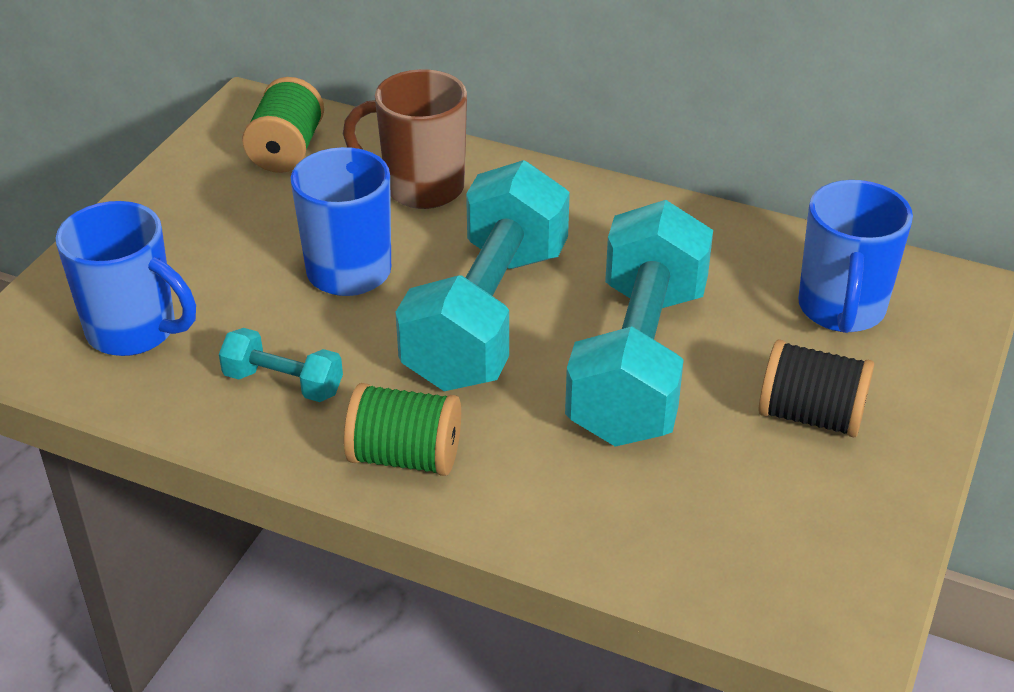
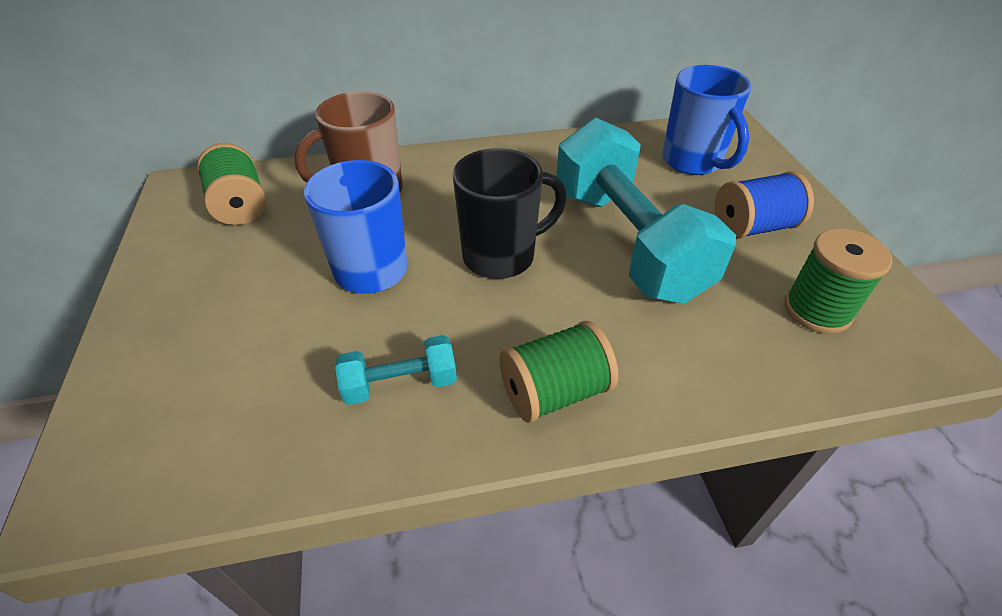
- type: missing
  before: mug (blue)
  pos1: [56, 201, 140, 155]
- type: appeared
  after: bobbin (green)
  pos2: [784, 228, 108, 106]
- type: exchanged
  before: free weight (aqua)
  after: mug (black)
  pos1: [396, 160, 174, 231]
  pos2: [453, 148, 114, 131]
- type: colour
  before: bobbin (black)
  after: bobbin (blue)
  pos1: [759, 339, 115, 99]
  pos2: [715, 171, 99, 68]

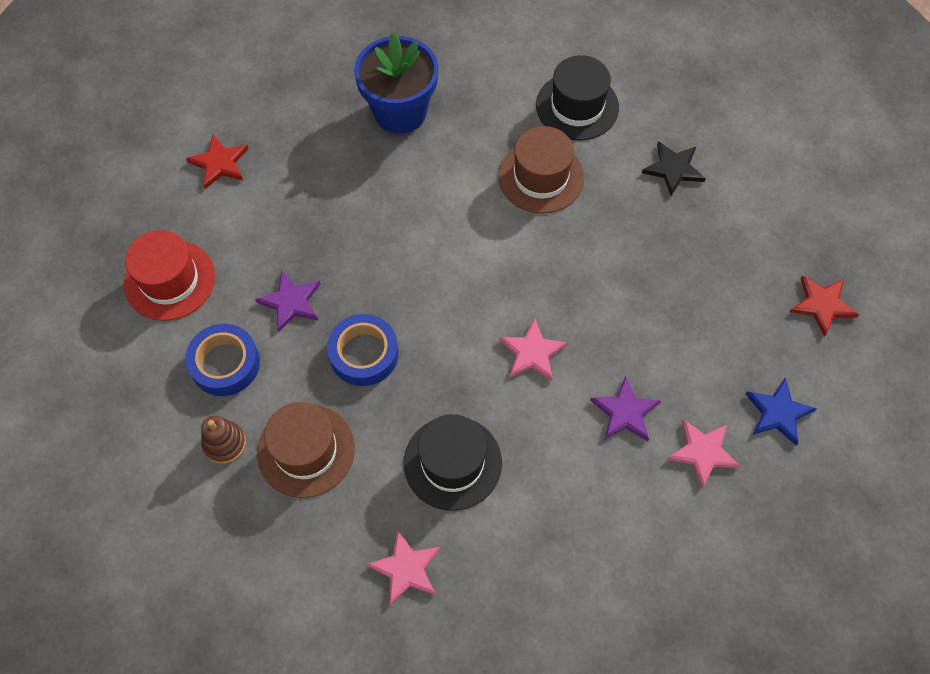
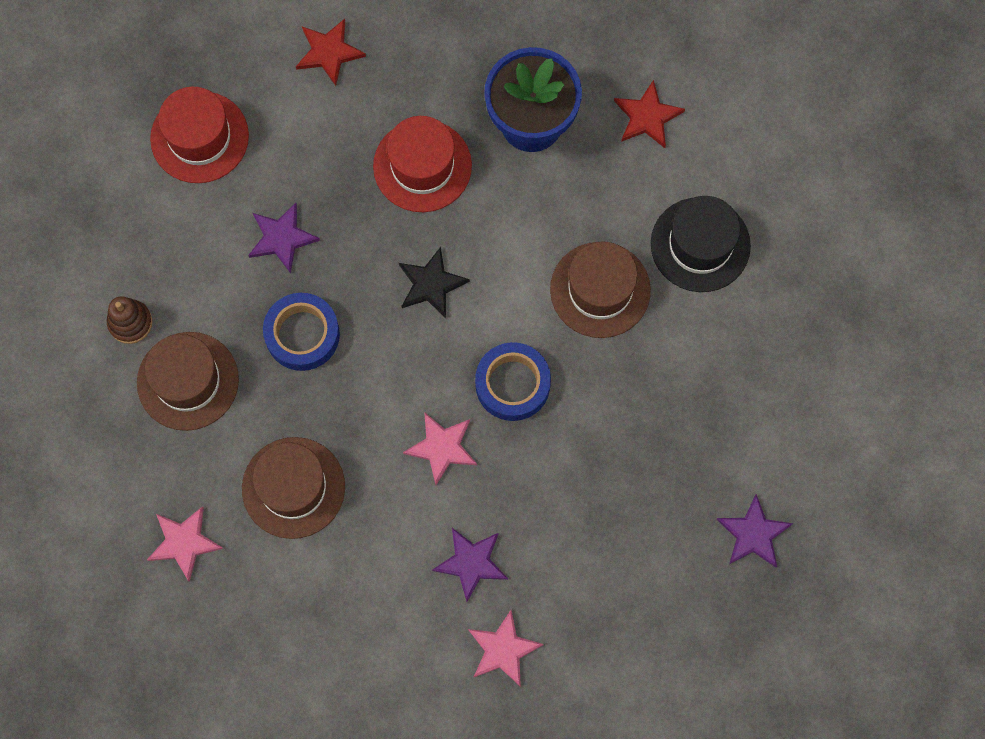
- type: missing
  before: star (blue)
  pos1: [745, 377, 72, 69]
- type: appeared
  after: top hat (scarlet)
  pos2: [373, 116, 99, 96]
- type: appeared
  after: star (violet)
  pos2: [716, 494, 77, 74]
- type: relocated
  before: tape (blue)
  pos1: [185, 324, 75, 72]
  pos2: [475, 342, 76, 79]
- type: relocated
  before: star (black)
  pos1: [642, 141, 64, 55]
  pos2: [399, 247, 71, 71]
- type: relocated
  before: star (scarlet)
  pos1: [790, 275, 69, 62]
  pos2: [614, 80, 71, 68]
- type: colour
  before: top hat (black)
  after: top hat (russet)
  pos1: [404, 414, 98, 97]
  pos2: [242, 437, 103, 102]

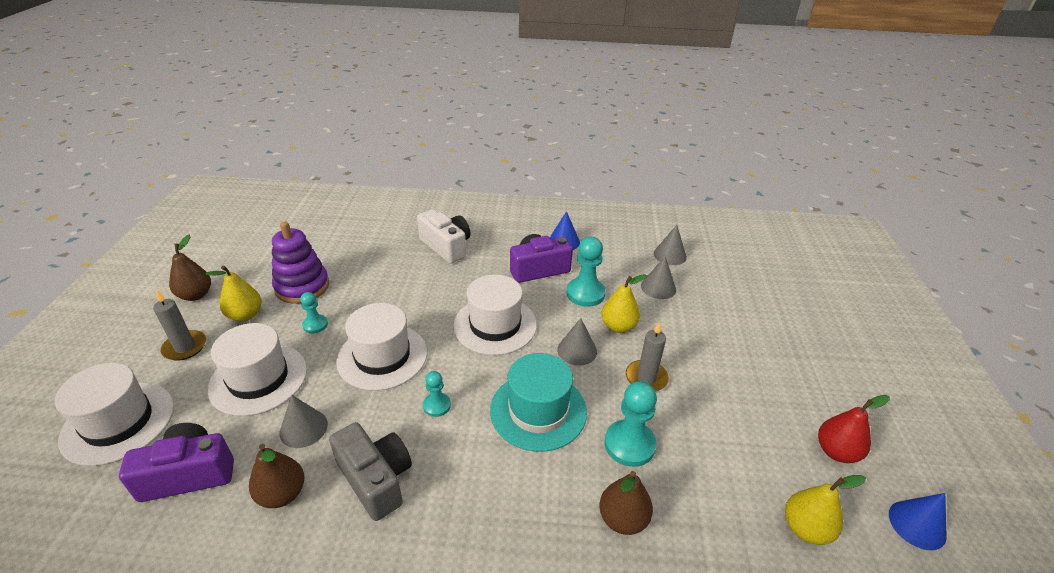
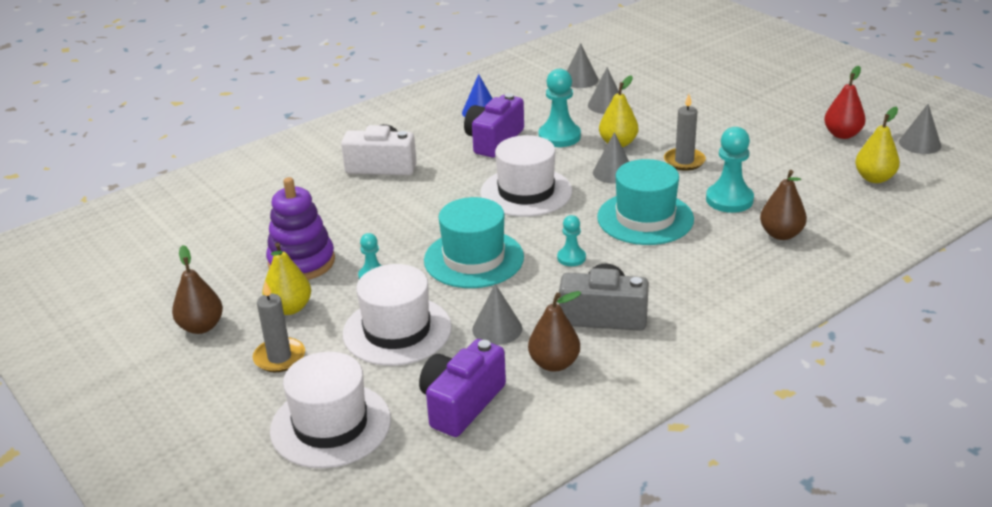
- type: colour
  before: top hat (snow-white)
  after: top hat (aqua)
  pos1: [336, 303, 91, 88]
  pos2: [424, 197, 100, 91]
- type: colour
  before: cone (blue)
  after: cone (gray)
  pos1: [889, 493, 58, 57]
  pos2: [899, 104, 42, 50]

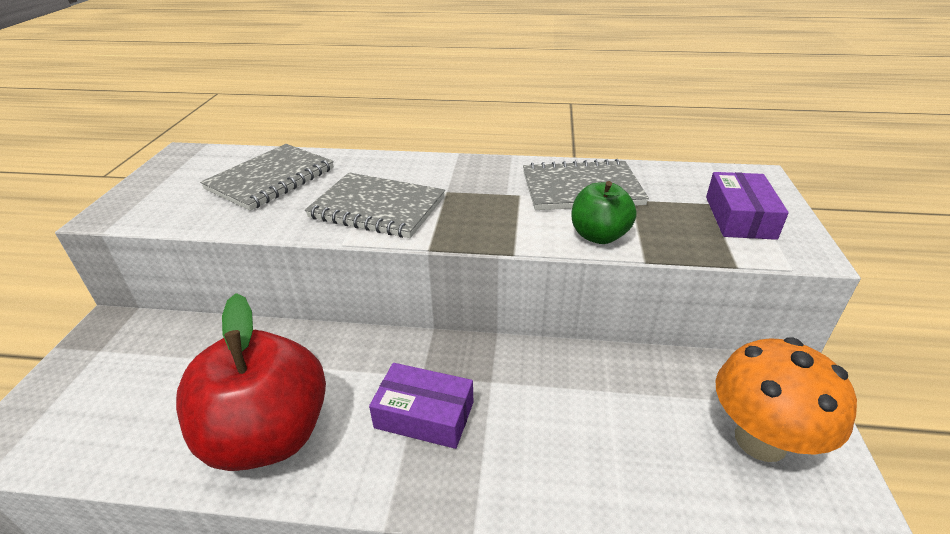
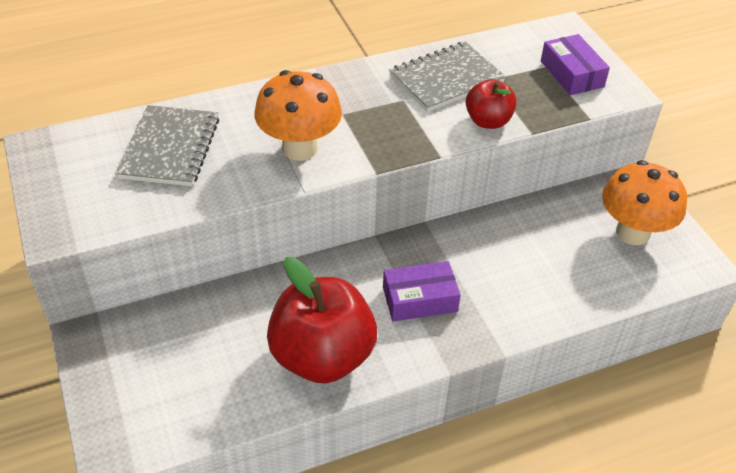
- type: exchanged
  before: notepad (gray)
  after: mushroom (orange-coloured)
  pos1: [305, 172, 140, 66]
  pos2: [254, 70, 88, 91]
- type: colour
  before: apple (green)
  after: apple (scarlet)
  pos1: [571, 181, 66, 63]
  pos2: [466, 79, 51, 50]

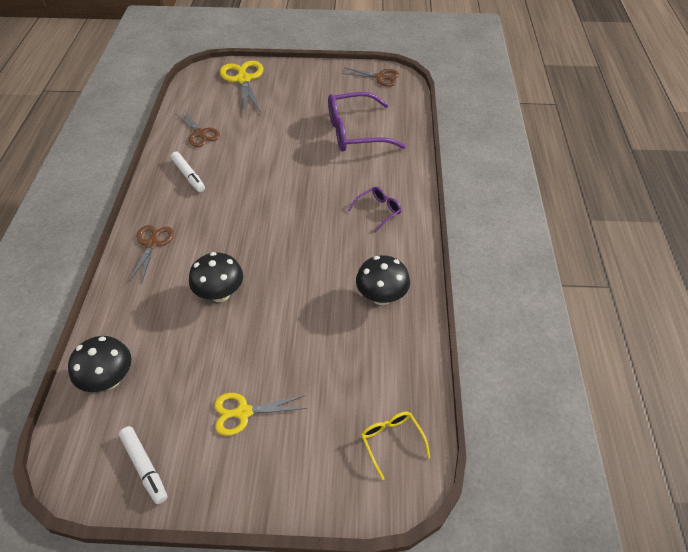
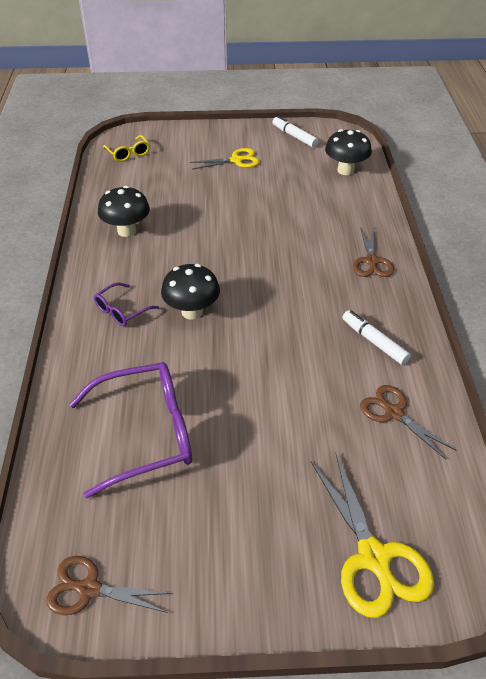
- type: relocated
  before: mushroom (black)
  pos1: [189, 252, 54, 50]
  pos2: [161, 264, 59, 56]

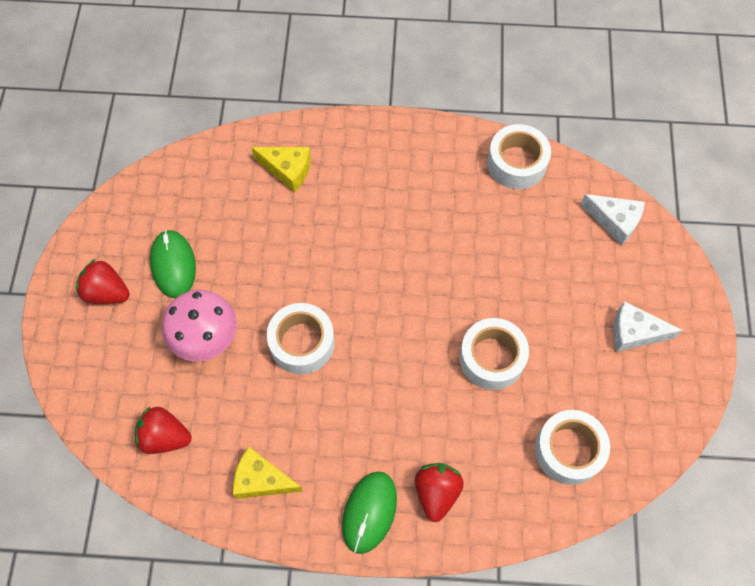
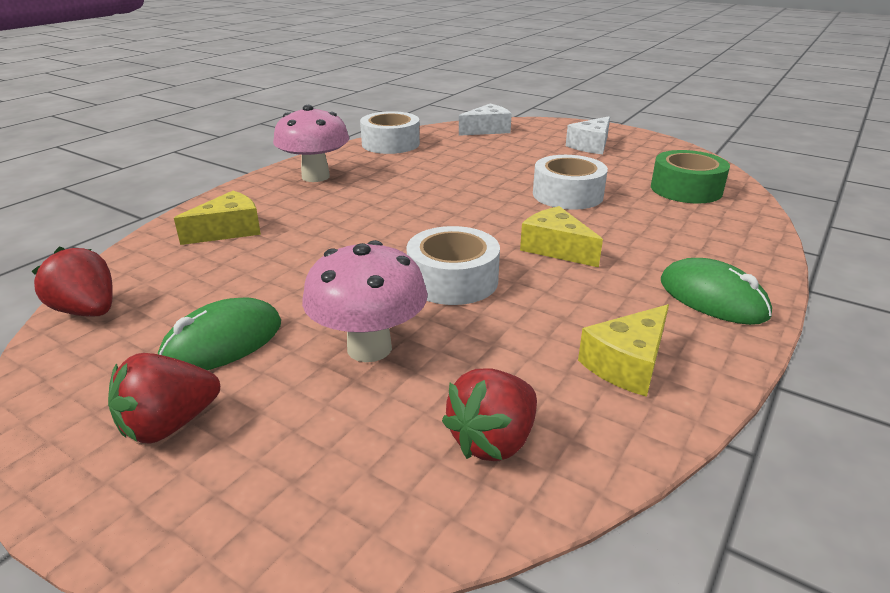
- type: appeared
  after: mushroom (rosy)
  pos2: [273, 105, 76, 77]
- type: appeared
  after: cheese (bright yellow)
  pos2: [520, 206, 83, 62]
- type: relocated
  before: toy strawberry (scarlet)
  pos1: [415, 463, 49, 59]
  pos2: [32, 247, 81, 70]
- type: colour
  before: tape (snow-white)
  after: tape (green)
  pos1: [535, 410, 75, 75]
  pos2: [651, 150, 79, 54]
- type: spun
  before: PC mouse (green)
  pos1: [150, 230, 46, 68]
  pos2: [158, 297, 123, 73]
  turn: -60

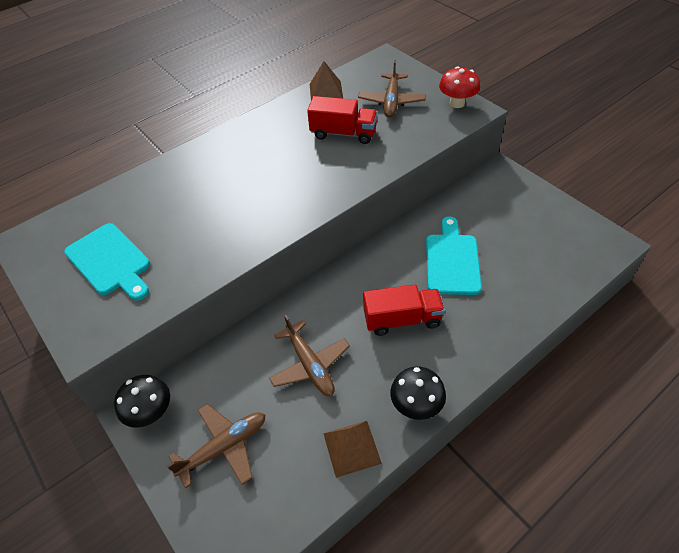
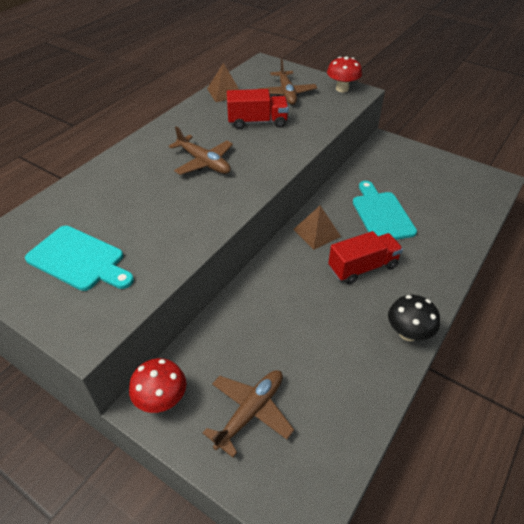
- type: relocated
  before: plane (russet)
  pos1: [269, 315, 81, 81]
  pos2: [169, 126, 64, 49]
- type: relocated
  before: pyramid (russet)
  pos1: [323, 421, 59, 57]
  pos2: [293, 206, 48, 44]
- type: colour
  before: mushroom (black)
  after: mushroom (scarlet)
  pos1: [114, 375, 56, 53]
  pos2: [129, 358, 57, 55]

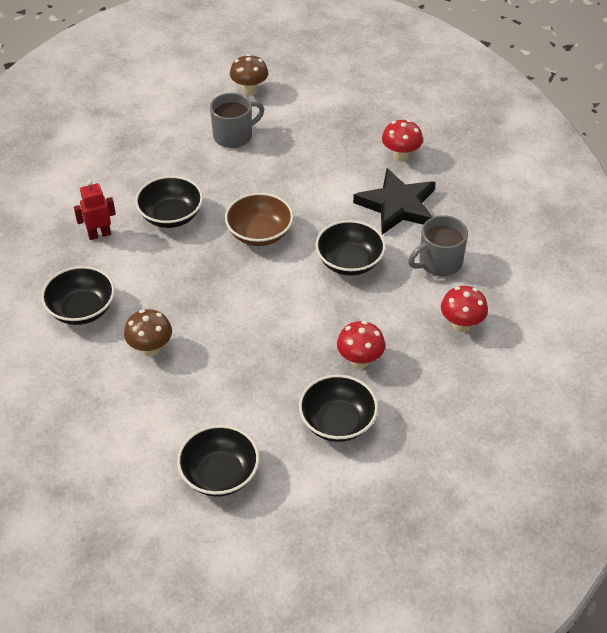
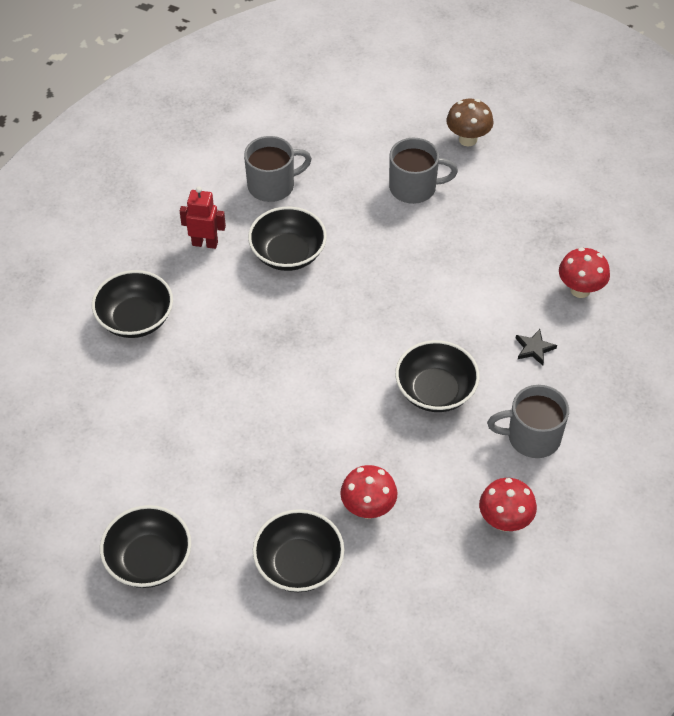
- type: missing
  before: mushroom (russet)
  pos1: [124, 309, 48, 48]
- type: missing
  before: serving bowl (russet)
  pos1: [225, 193, 68, 53]
- type: appeared
  after: mug (gray)
  pos2: [244, 136, 68, 66]
- type: size
  before: star (black)
  pos1: [353, 168, 82, 67]
  pos2: [516, 329, 41, 36]
  scale: 0.4

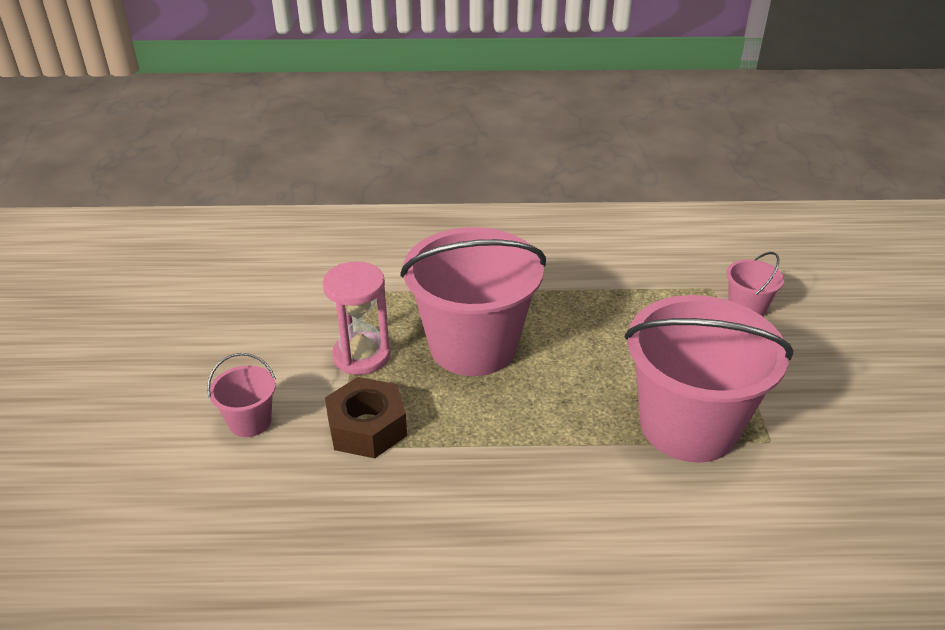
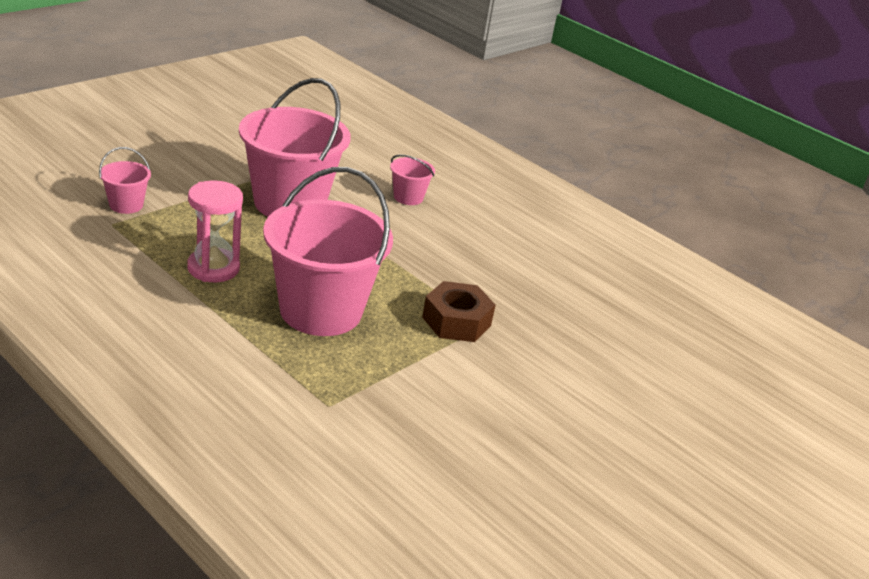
- type: relocated
  before: bucket (rosy)
  pos1: [207, 353, 69, 84]
  pos2: [390, 154, 45, 51]
- type: relocated
  before: sand timer (rosy)
  pos1: [323, 262, 67, 113]
  pos2: [187, 180, 56, 102]

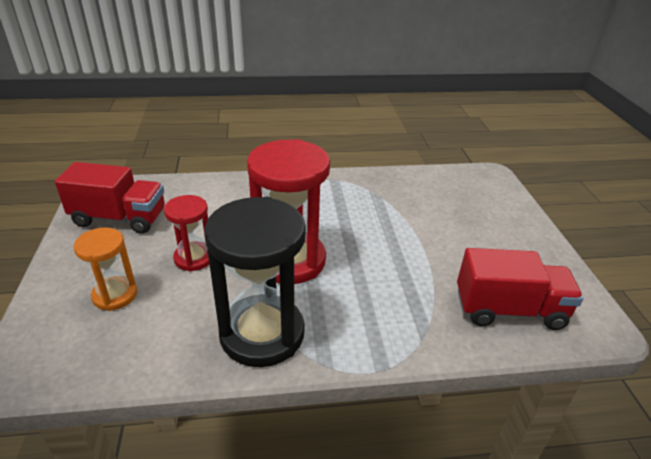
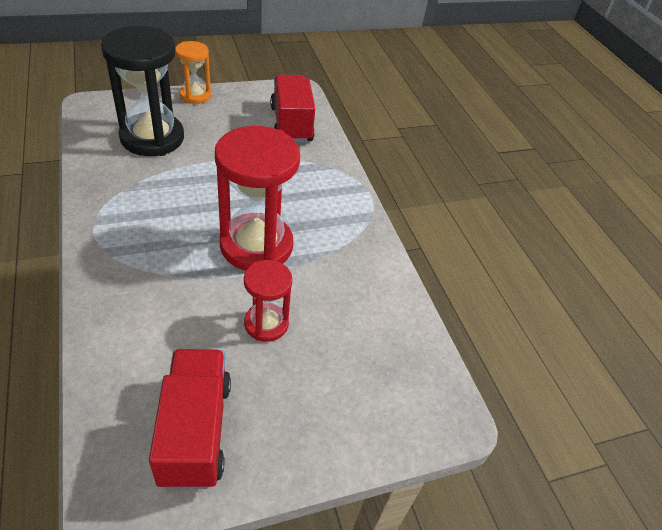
- type: relocated
  before: sand timer (orange-coloured)
  pos1: [74, 227, 63, 84]
  pos2: [175, 41, 36, 63]
- type: relocated
  before: sand timer (black)
  pos1: [204, 197, 102, 170]
  pos2: [101, 26, 83, 130]

